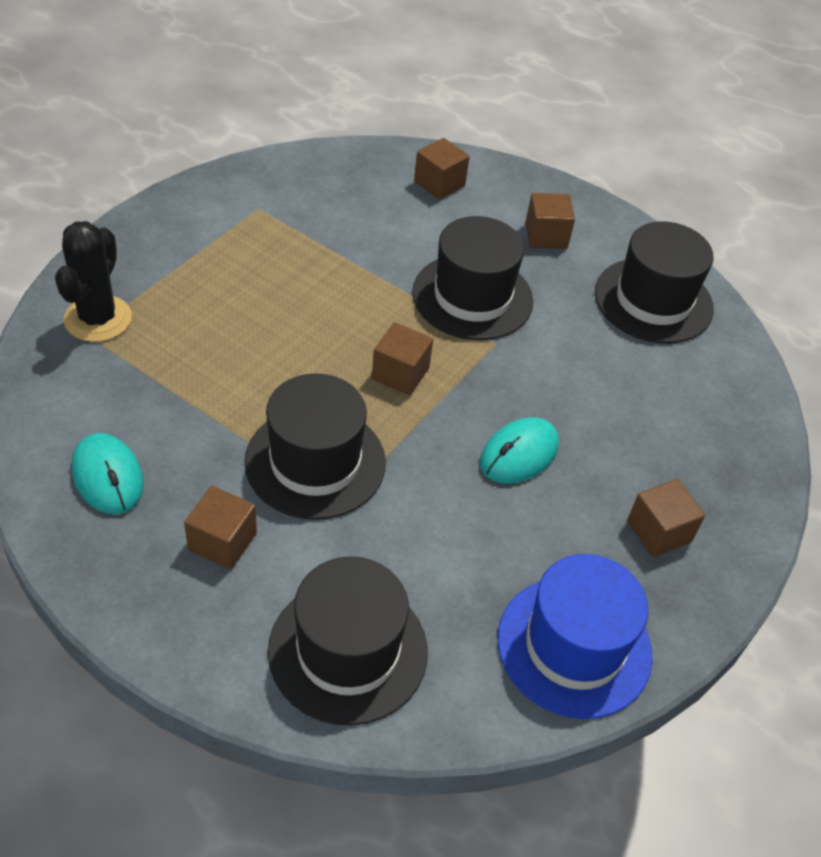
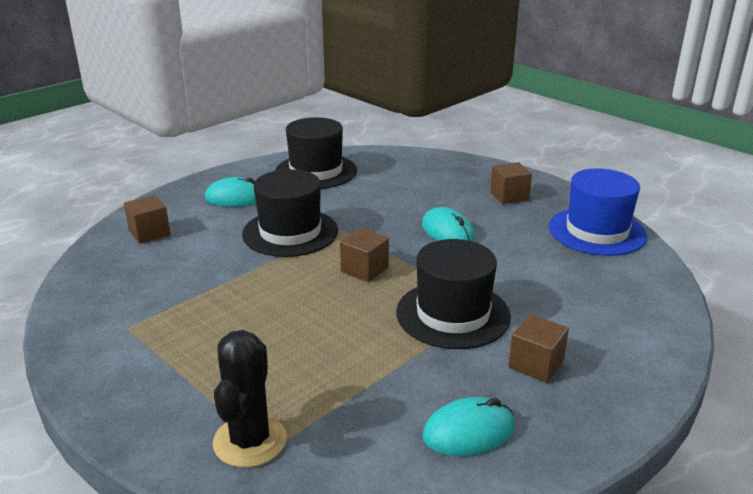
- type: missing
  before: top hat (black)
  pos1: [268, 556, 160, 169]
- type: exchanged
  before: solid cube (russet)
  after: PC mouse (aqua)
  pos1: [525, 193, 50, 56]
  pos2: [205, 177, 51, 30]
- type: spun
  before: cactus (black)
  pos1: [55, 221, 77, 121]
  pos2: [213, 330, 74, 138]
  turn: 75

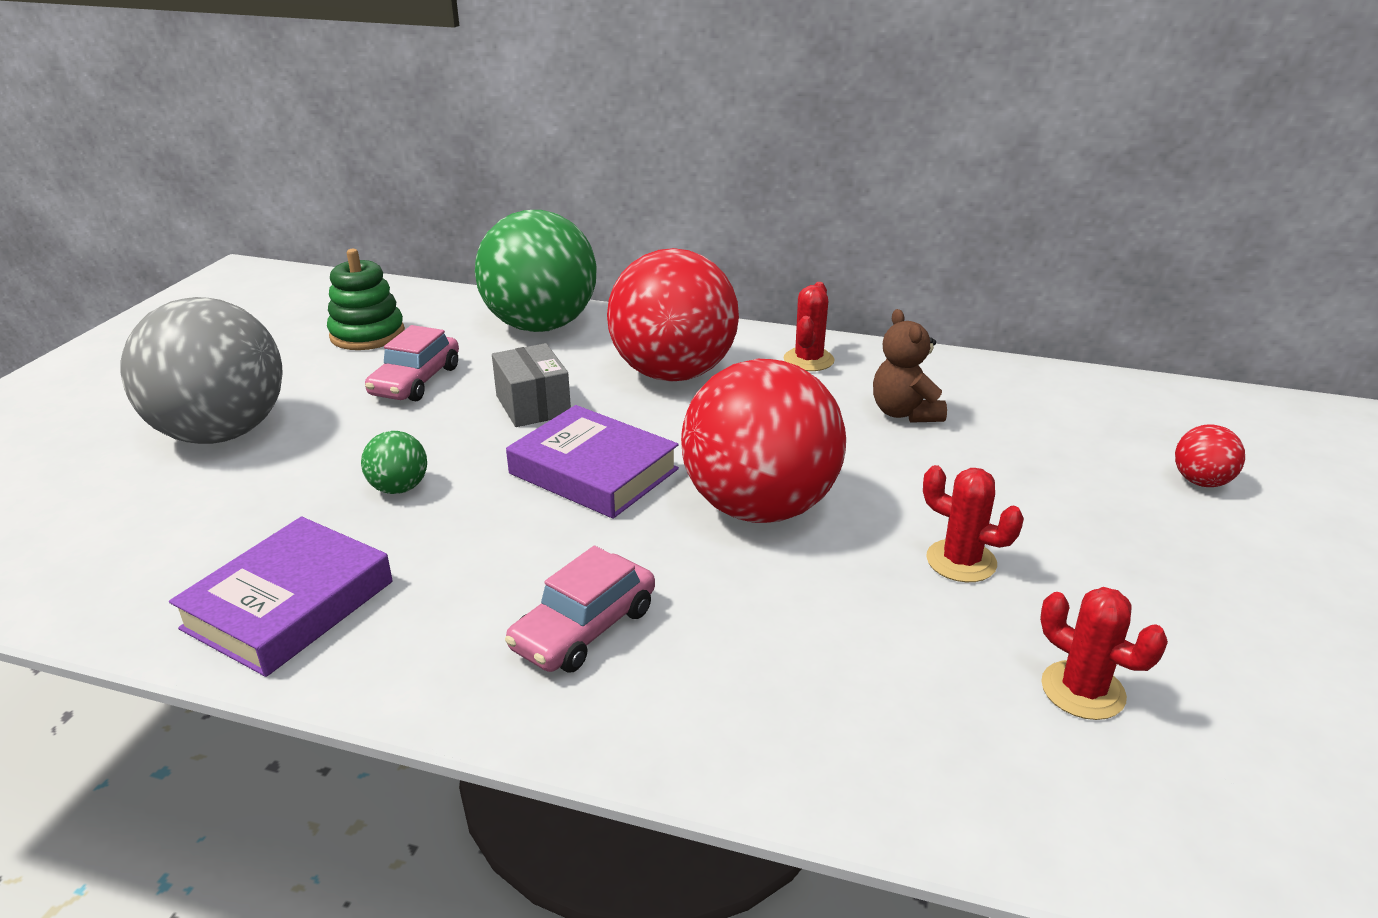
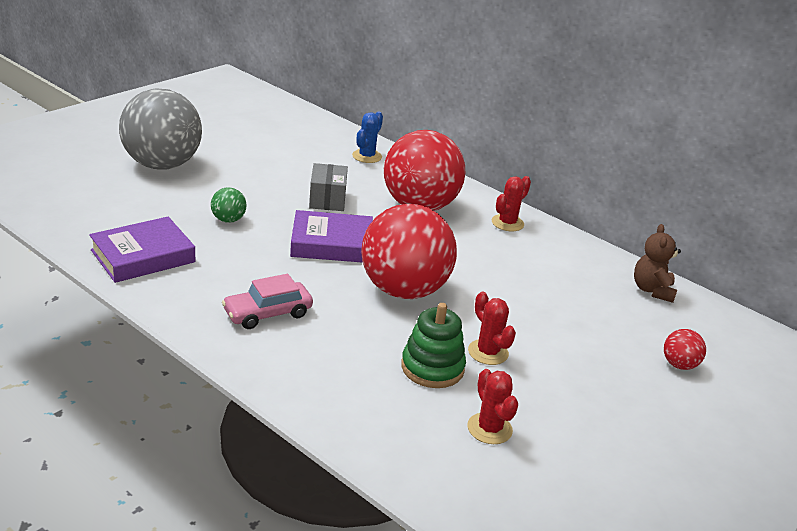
- type: missing
  before: automobile (rosy)
  pos1: [365, 325, 94, 76]
- type: relocated
  before: stacking rings (green)
  pos1: [327, 249, 78, 101]
  pos2: [401, 303, 65, 85]
- type: relocated
  before: teddy (russet)
  pos1: [873, 309, 74, 114]
  pos2: [634, 224, 47, 79]
- type: exchanged
  before: ball (green)
  after: cactus (blue)
  pos1: [475, 210, 122, 122]
  pos2: [352, 112, 31, 51]
- type: spun
  before: hardback (violet)
  pos1: [506, 405, 173, 114]
  pos2: [290, 210, 83, 53]
  turn: -60

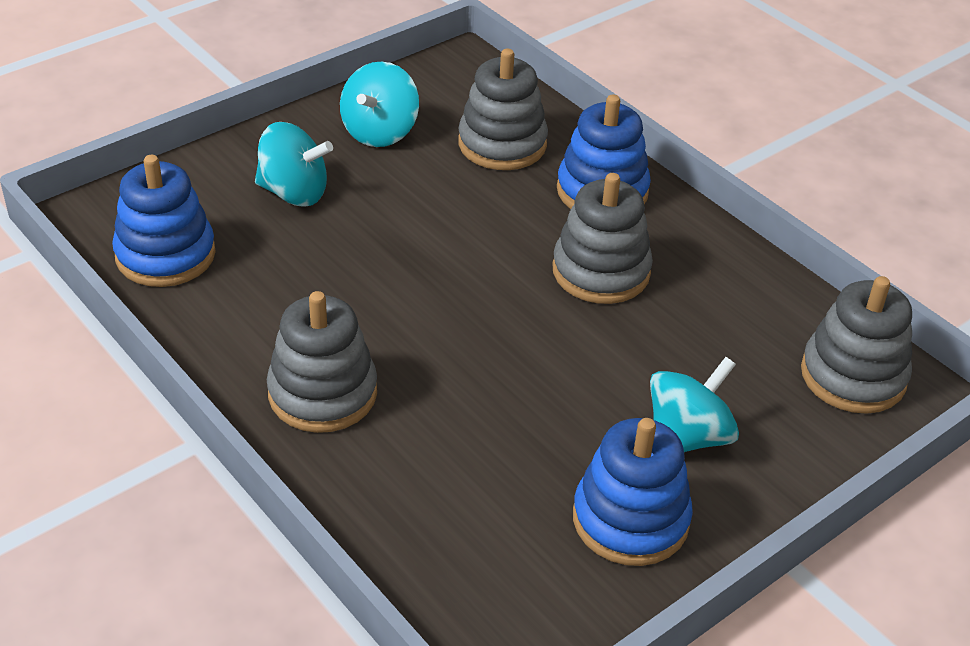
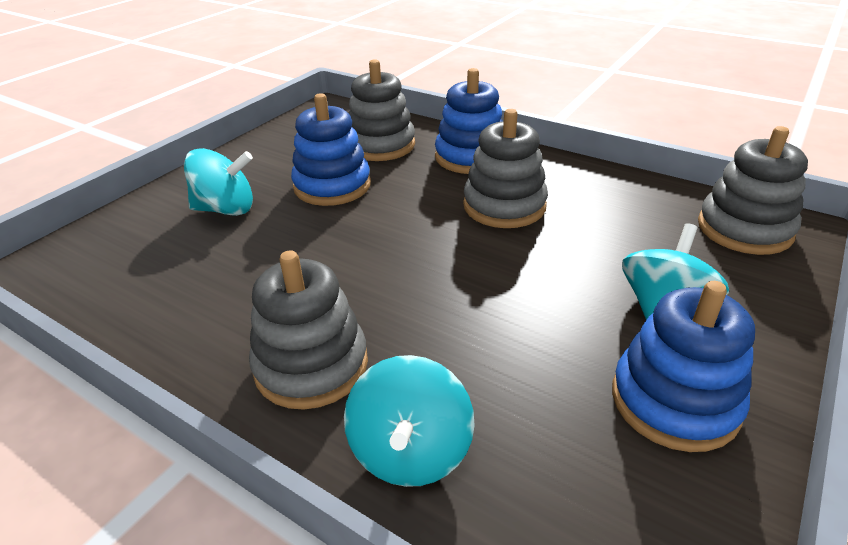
- type: relocated
  before: stacking rings (blue)
  pos1: [112, 155, 104, 132]
  pos2: [291, 93, 80, 113]
- type: relocated
  before: whirligig (aqua)
  pos1: [340, 62, 79, 85]
  pos2: [344, 355, 131, 132]

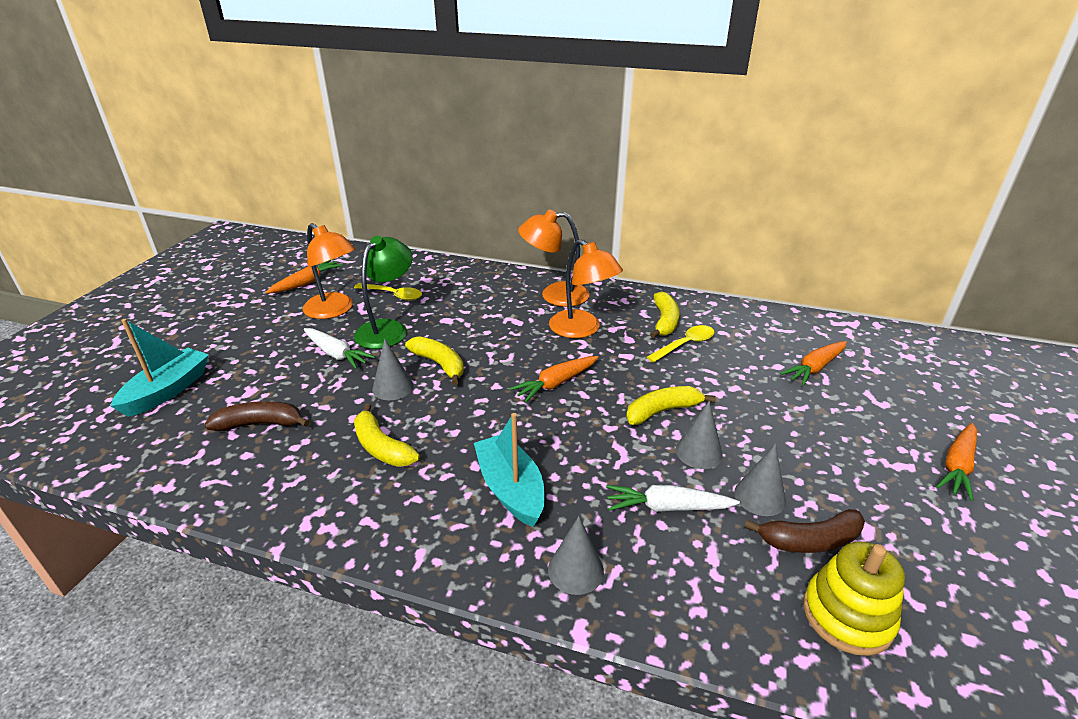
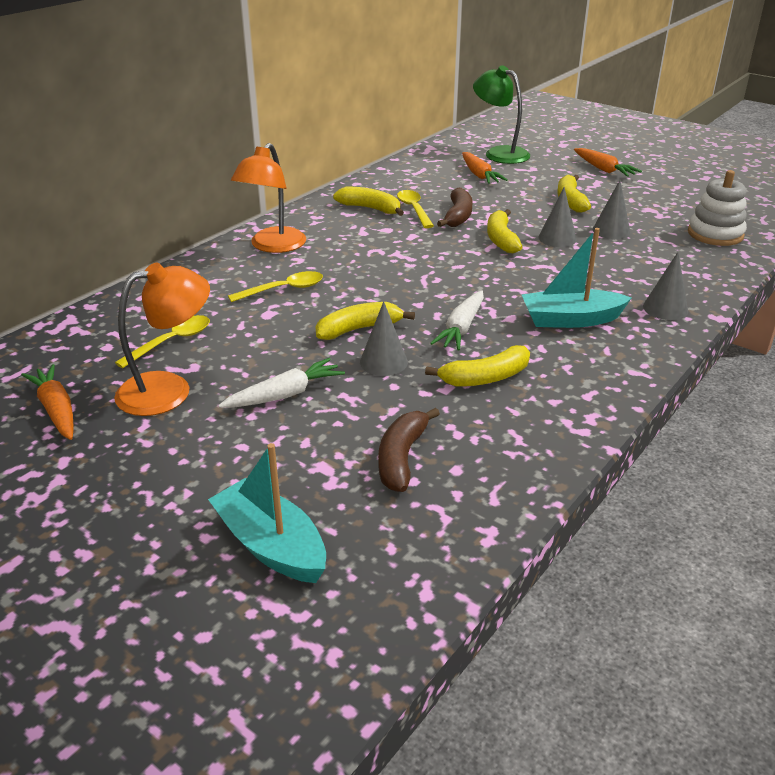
- type: missing
  before: toy carrot (orange-coloured)
  pos1: [510, 356, 88, 46]
- type: missing
  before: desk lamp (orange-coloured)
  pos1: [549, 239, 74, 99]
- type: appeared
  after: spoon (bright yellow)
  pos2: [228, 271, 95, 31]
- type: appeared
  after: banana fruit (bright yellow)
  pos2: [557, 175, 34, 38]
- type: relocated
  before: desk lamp (green)
  pos1: [354, 236, 59, 113]
  pos2: [473, 65, 57, 99]
- type: relocated
  before: toy carrot (snow-white)
  pos1: [606, 485, 134, 27]
  pos2: [430, 290, 54, 61]
- type: relocated
  before: banana fruit (russet)
  pos1: [744, 509, 121, 44]
  pos2: [437, 188, 36, 39]
- type: colour
  before: stacking rings (bright yellow)
  after: stacking rings (snow-white)
  pos1: [803, 541, 102, 115]
  pos2: [688, 170, 59, 76]

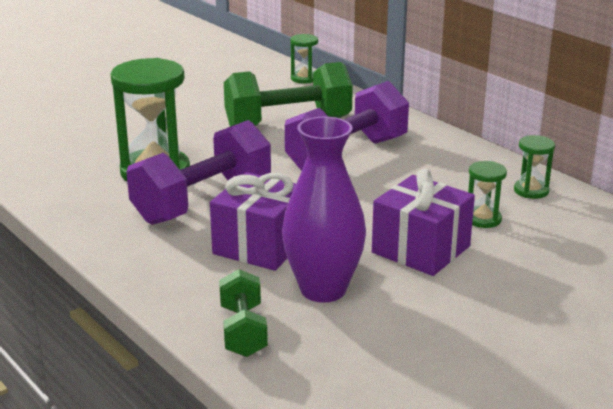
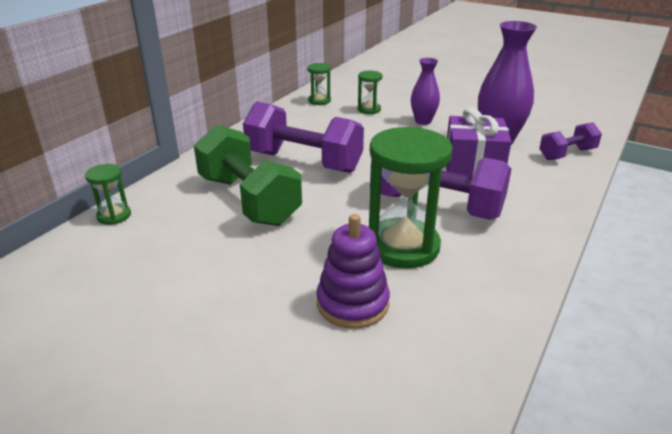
- type: appeared
  after: stacking rings (violet)
  pos2: [316, 214, 74, 115]
- type: exchanged
  before: gift (violet)
  after: tall vase (violet)
  pos1: [372, 168, 103, 108]
  pos2: [411, 58, 29, 67]
- type: colour
  before: free weight (green)
  after: free weight (violet)
  pos1: [219, 269, 49, 88]
  pos2: [539, 122, 63, 38]

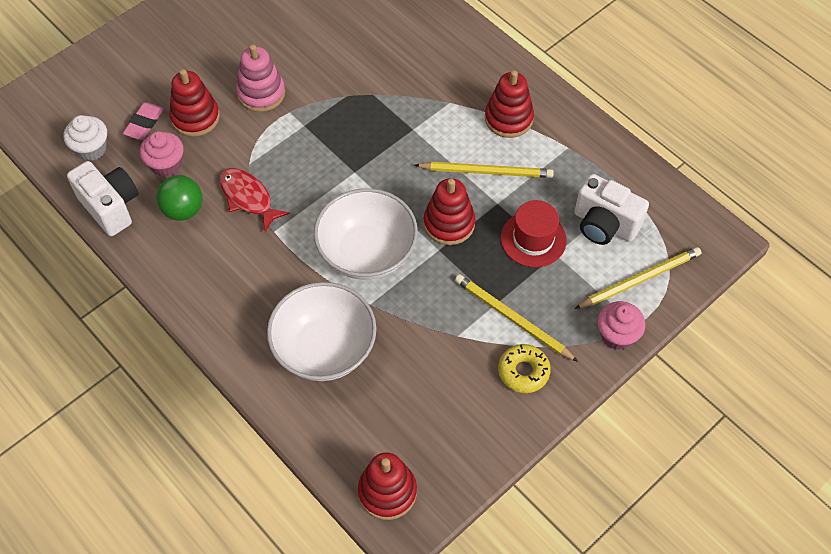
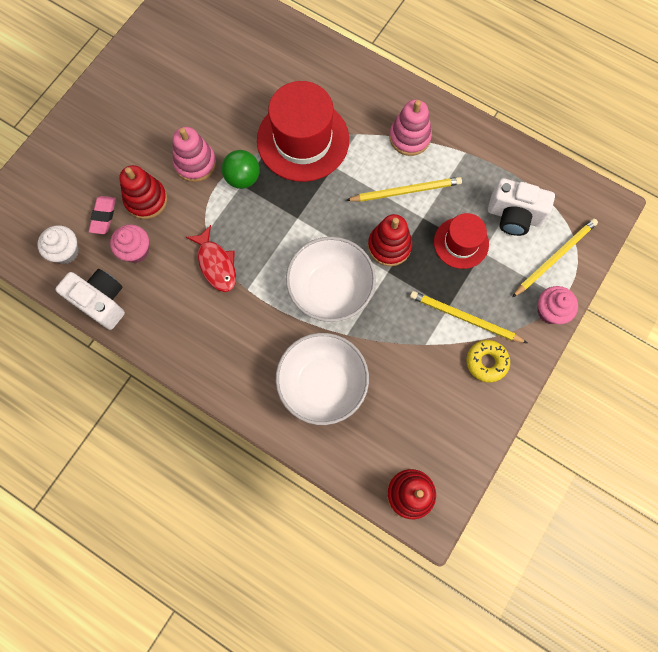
- type: appeared
  after: top hat (scarlet)
  pos2: [257, 81, 92, 101]
- type: relocated
  before: ball (green)
  pos1: [156, 175, 47, 46]
  pos2: [222, 150, 38, 39]
- type: colour
  before: stacking rings (scarlet)
  after: stacking rings (rosy)
  pos1: [485, 70, 49, 68]
  pos2: [389, 100, 43, 56]
- type: spun
  before: toy fish (scarlet)
  pos1: [219, 168, 71, 64]
  pos2: [186, 225, 50, 67]
  turn: -150

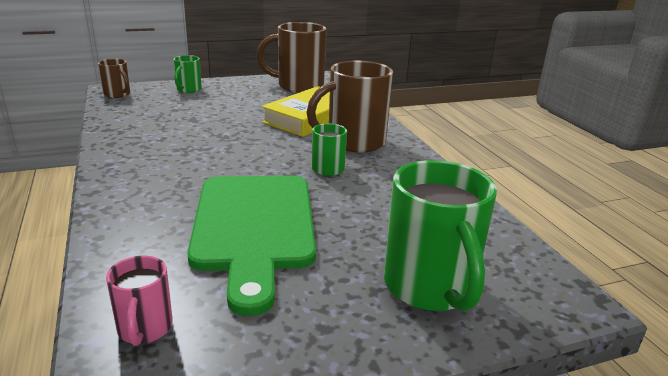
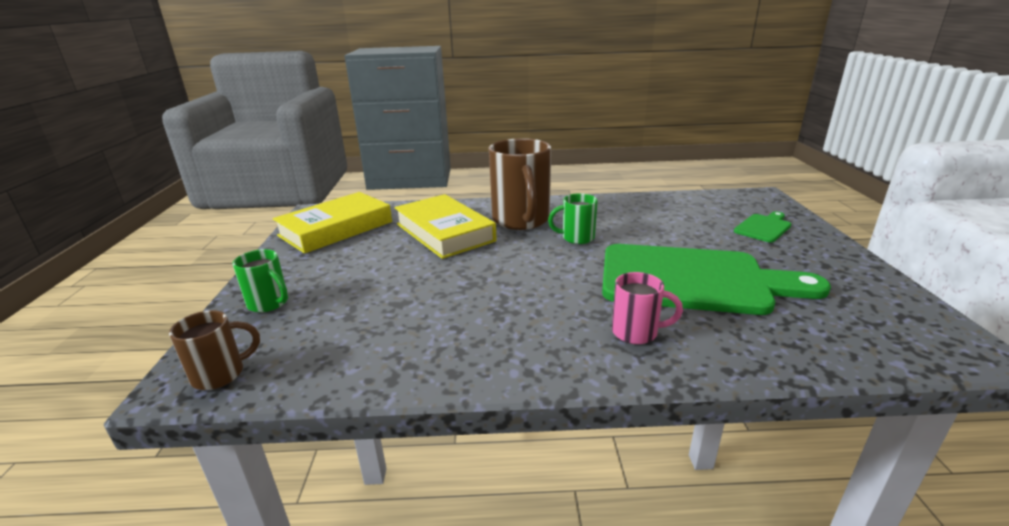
- type: relocated
  before: mug (rosy)
  pos1: [106, 256, 67, 90]
  pos2: [612, 272, 71, 72]
- type: exchanged
  before: mug (russet)
  after: hardback (bright yellow)
  pos1: [256, 22, 71, 71]
  pos2: [273, 192, 119, 62]
- type: exchanged
  before: mug (green)
  after: bread board (green)
  pos1: [384, 160, 113, 151]
  pos2: [734, 211, 57, 31]

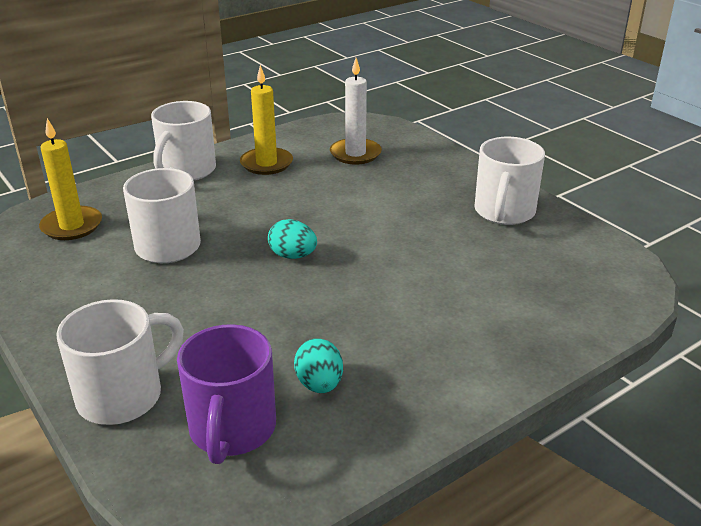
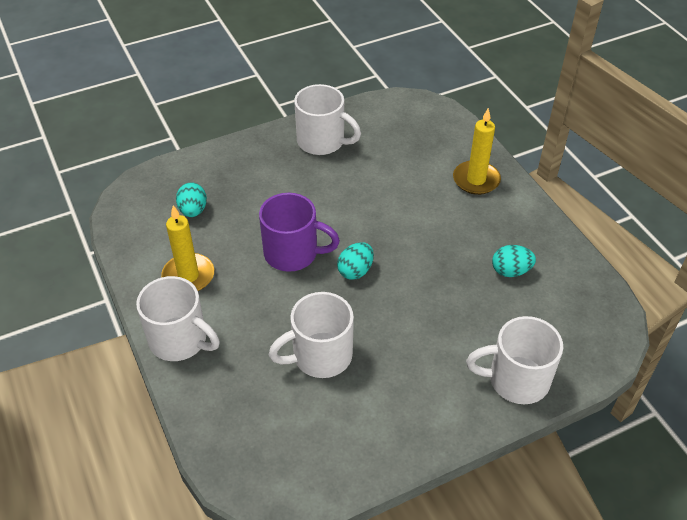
- type: relocated
  before: candle (bright yellow)
  pos1: [39, 118, 63, 122]
  pos2: [453, 108, 48, 87]
- type: relocated
  before: mug (violet)
  pos1: [177, 324, 99, 140]
  pos2: [259, 193, 81, 79]
- type: exchanged
  before: candle (snow-white)
  after: egg shape (aqua)
  pos1: [330, 58, 52, 107]
  pos2: [176, 183, 31, 34]
- type: spun
  before: mug (snow-white)
  pos1: [56, 299, 128, 126]
  pos2: [466, 316, 97, 88]
  turn: -60

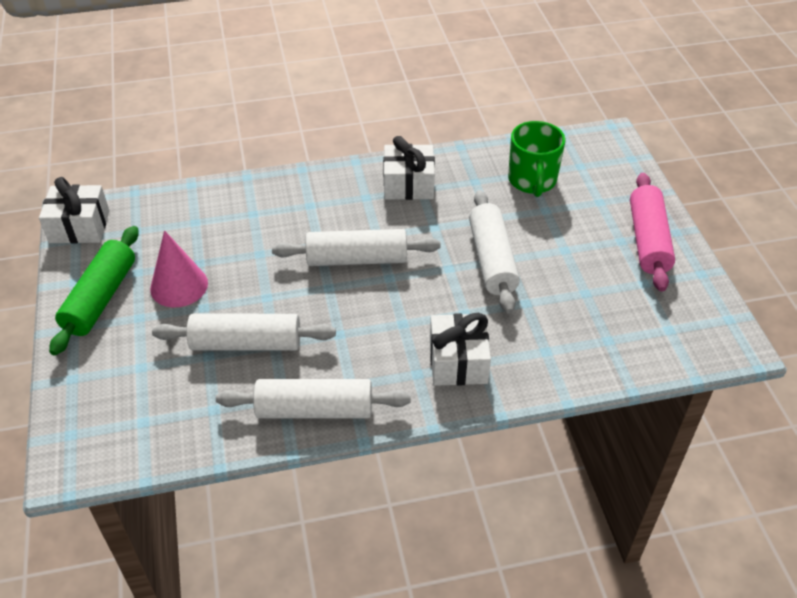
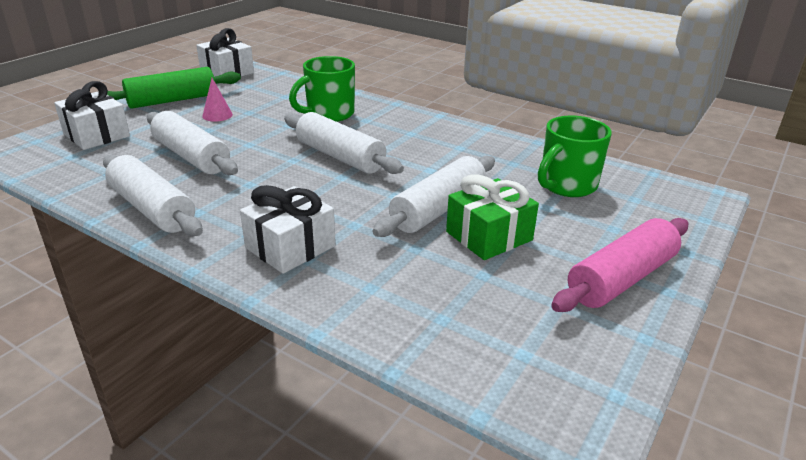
- type: appeared
  after: mug (green)
  pos2: [289, 56, 66, 66]
- type: appeared
  after: gift (green)
  pos2: [446, 174, 93, 86]
- type: relocated
  before: gift (snow-white)
  pos1: [383, 136, 52, 64]
  pos2: [54, 81, 76, 69]
- type: size
  before: cone (rosy)
  pos1: [150, 230, 58, 77]
  pos2: [202, 78, 31, 44]
  scale: 0.6

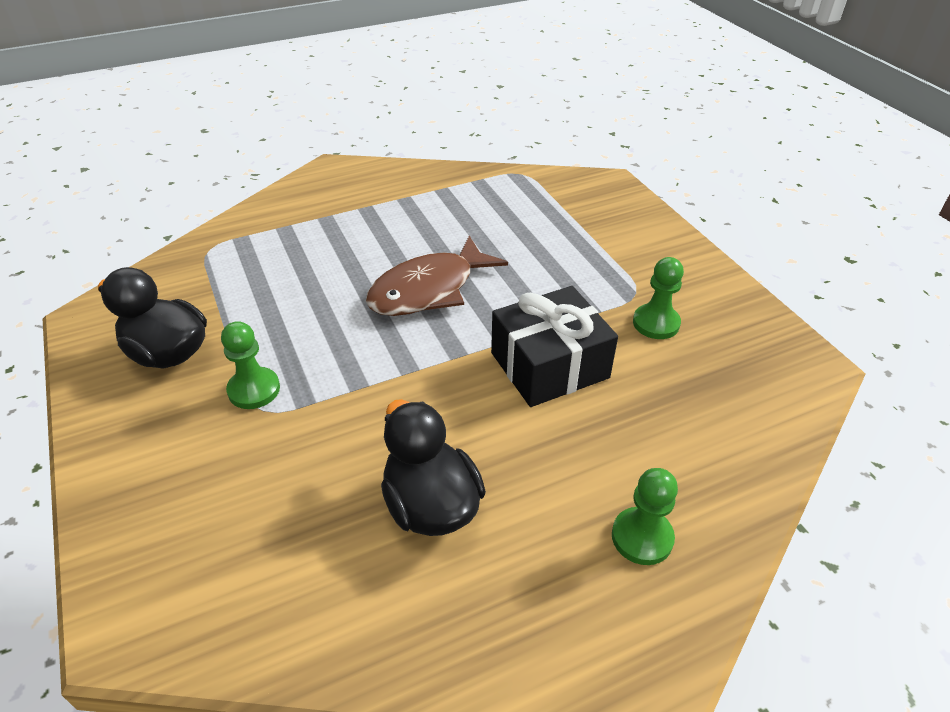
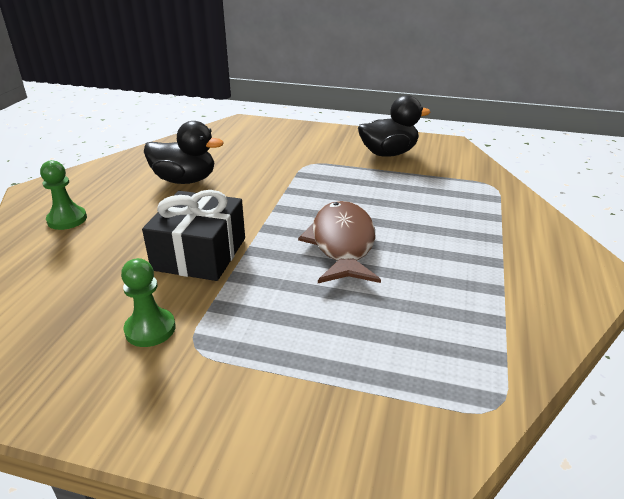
- type: missing
  before: game pawn (green)
  pos1: [221, 321, 59, 88]

